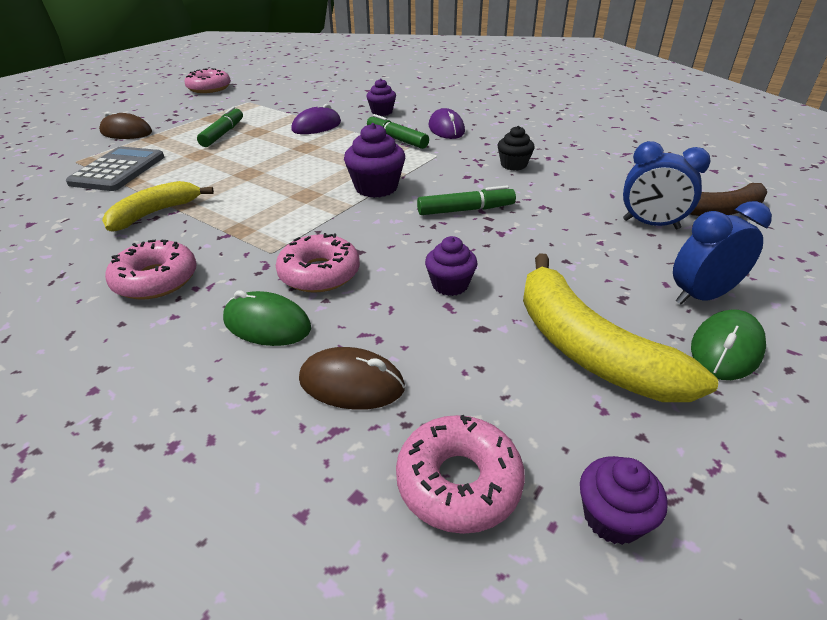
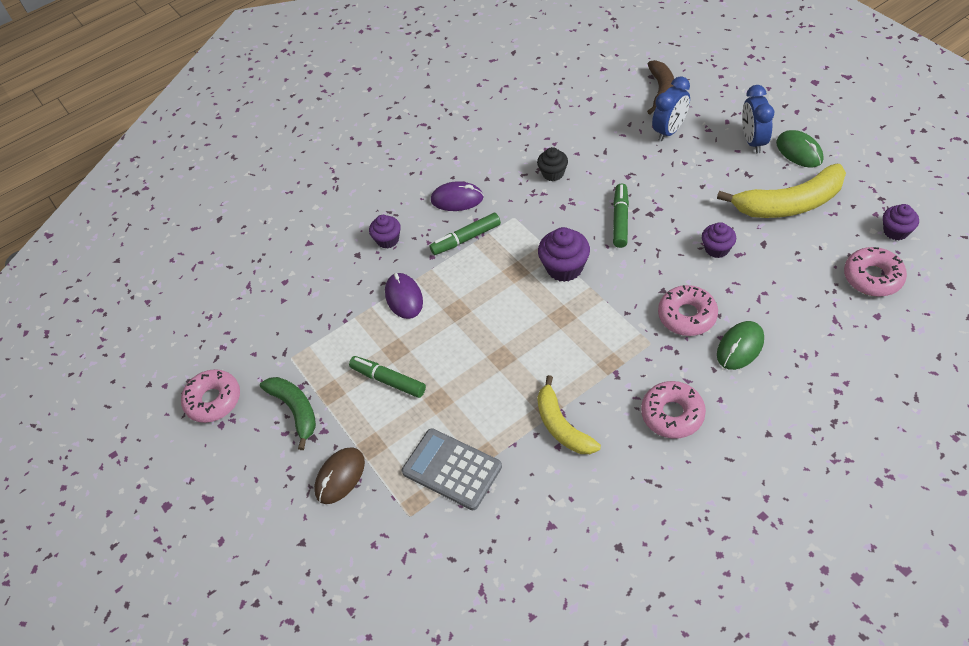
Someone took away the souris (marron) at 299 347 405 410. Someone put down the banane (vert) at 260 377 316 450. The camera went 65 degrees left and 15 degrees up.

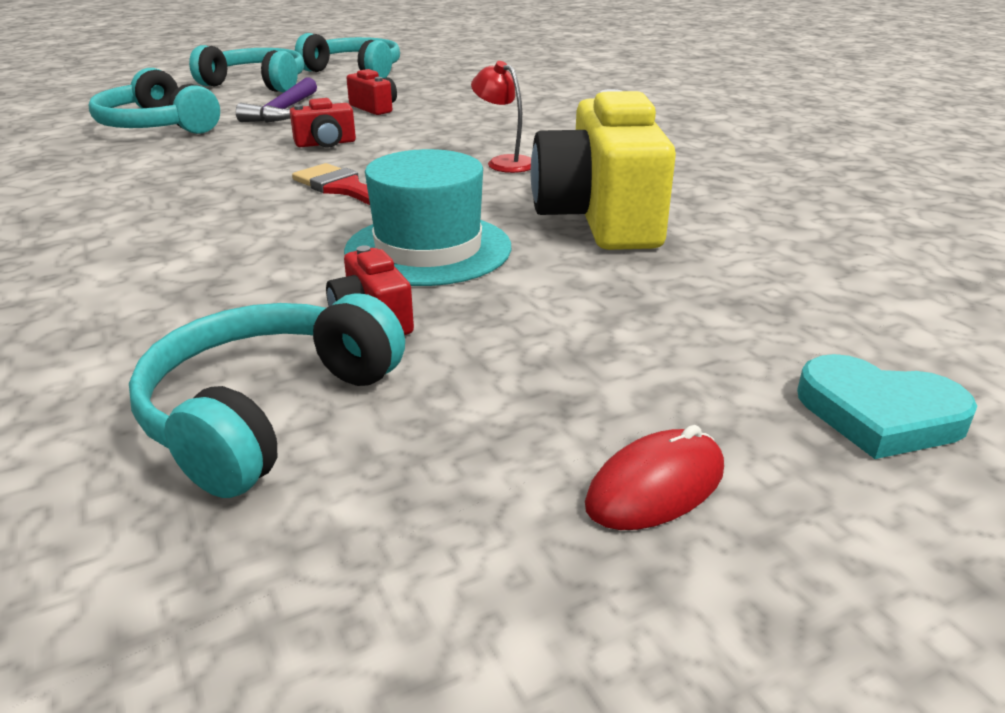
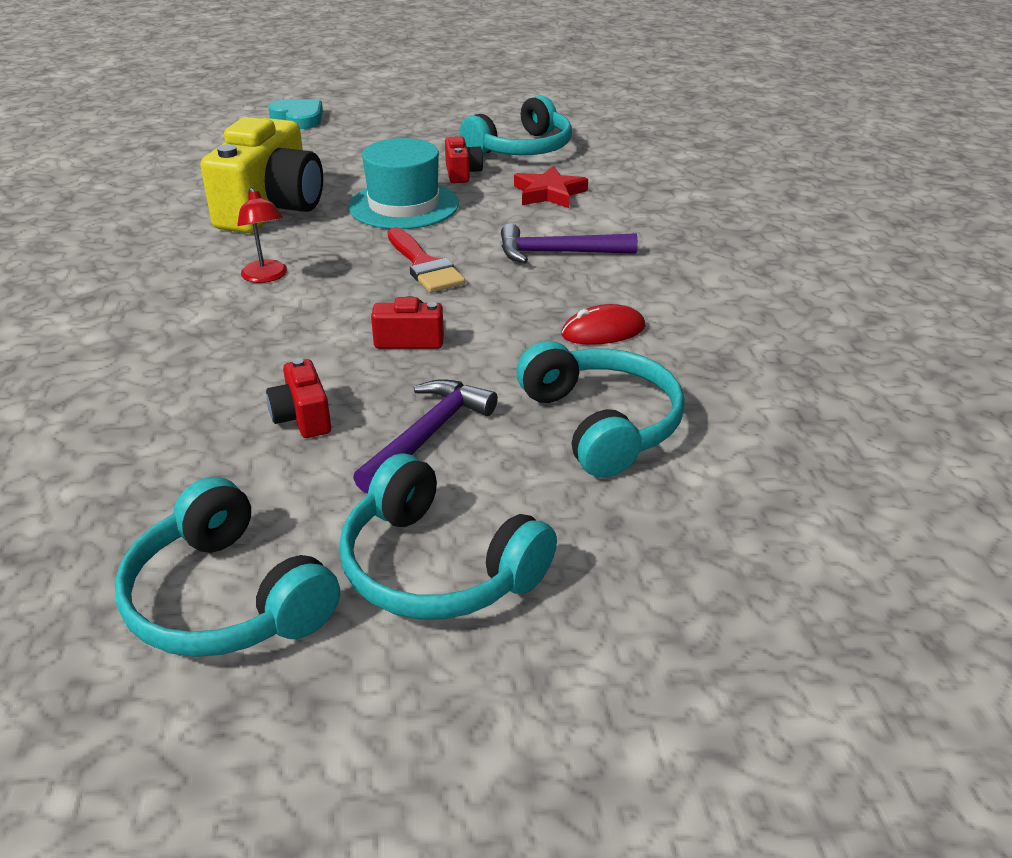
Someone carried the souris (rouge) from 585 425 724 530 to 561 304 645 345. Someone put down the marteau (violet) at 501 224 638 263. Someone put down the étoile (rouge) at 514 166 588 208. The camera went 160 degrees left and 5 degrees up.

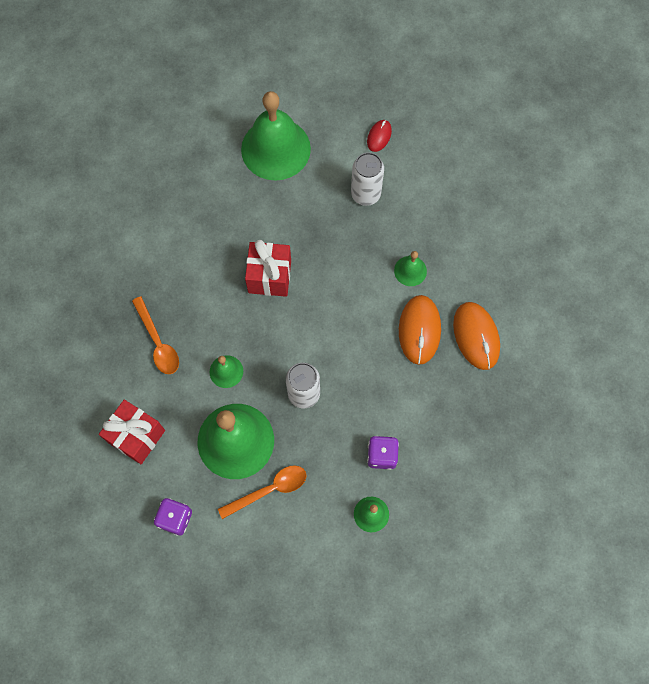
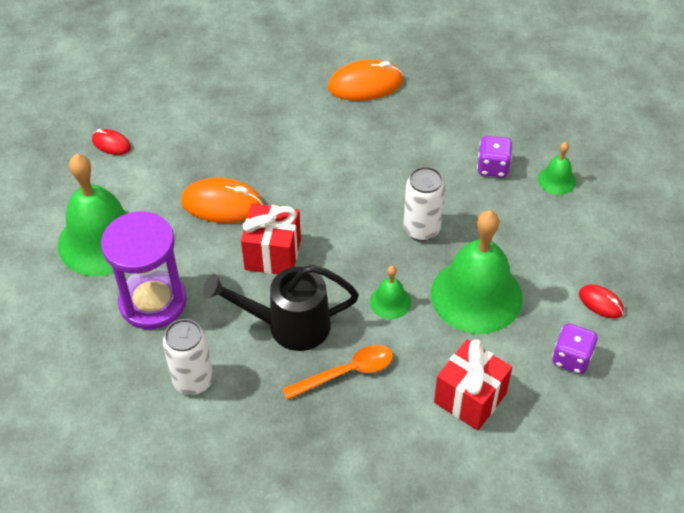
Someone took away the cuillère (orange) at 218 465 307 519. Someone carried the canette (blanc) from 351 152 384 206 to 163 319 213 395. Someone took away the cloche (vert) at 394 251 427 286. Someone carried the souris (orange) from 399 295 441 365 to 181 178 263 223. Someone put down the sablier (violet) at 101 211 187 329. Someone put down the arrosoir (noir) at 203 265 359 351. Someone put down the souris (rouge) at 579 285 624 318. The camera went 85 degrees left and 20 degrees down.

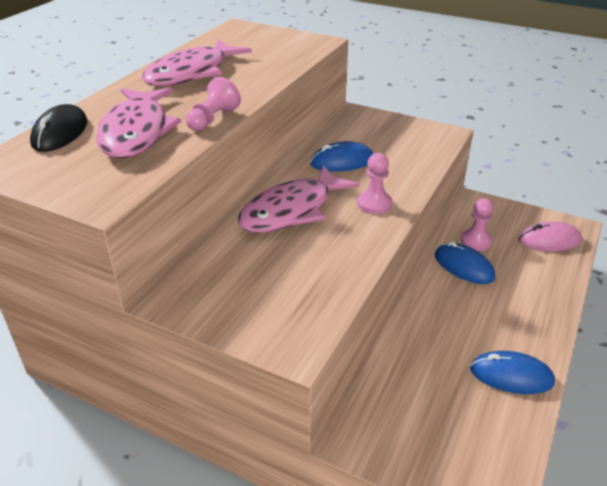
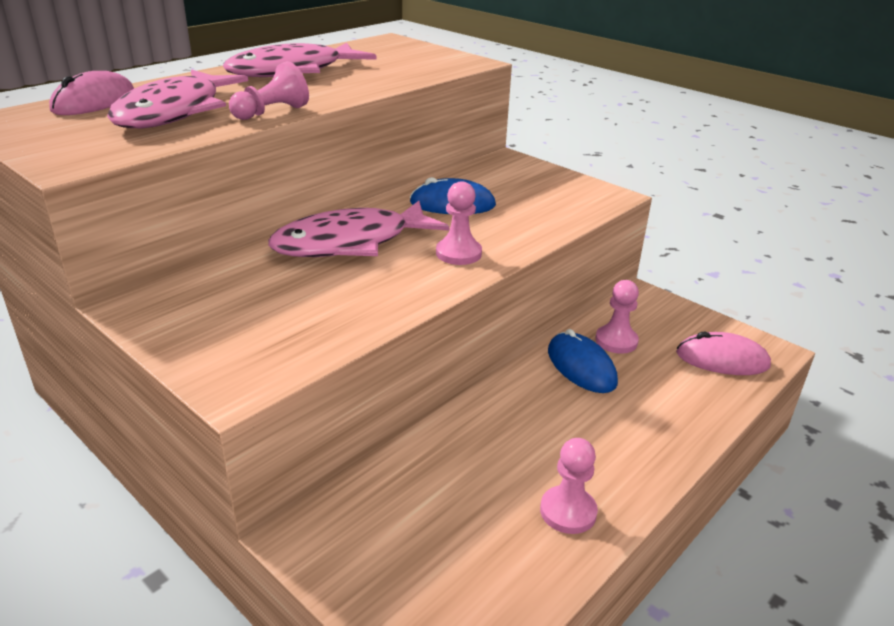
Someone repainted the souris (noir) at 30 104 87 152, which became the souris (rose) at 49 71 134 115. Someone swapped the souris (bleu) at 470 351 555 394 for the pion (rose) at 540 438 598 534. The camera went 15 degrees right and 5 degrees down.

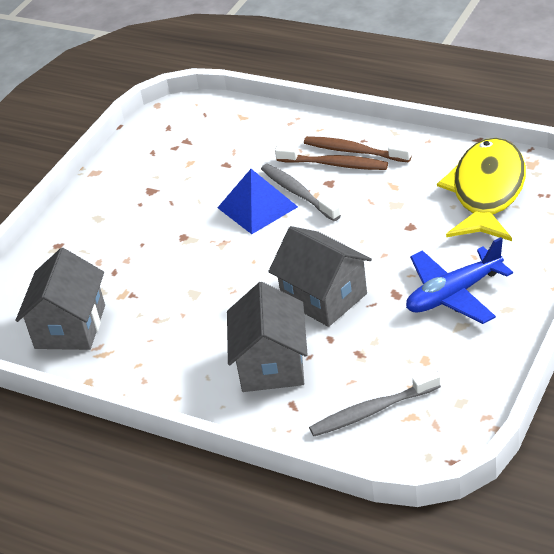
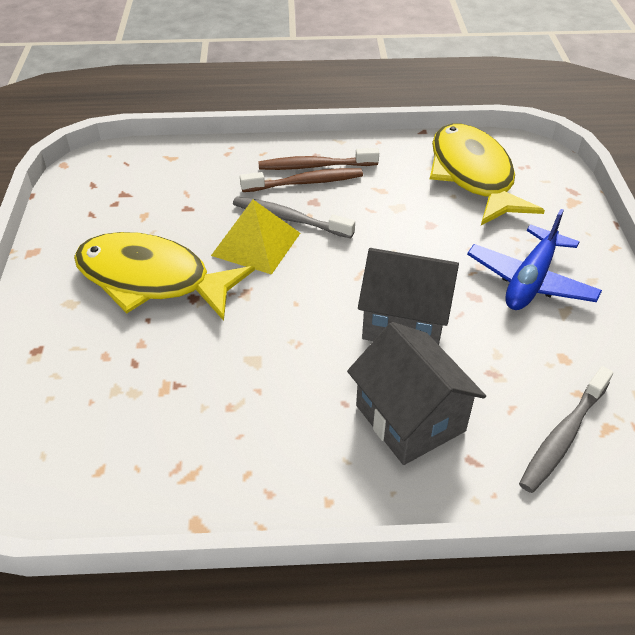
Someone took away the maison (gris) at 15 248 105 350. Someone repainted the pyramide (bleu) at 218 169 298 234, which became the pyramide (jaune) at 211 200 300 275. Someone put down the poisson (jaune) at 74 232 255 321. The camera went 35 degrees left and 5 degrees up.

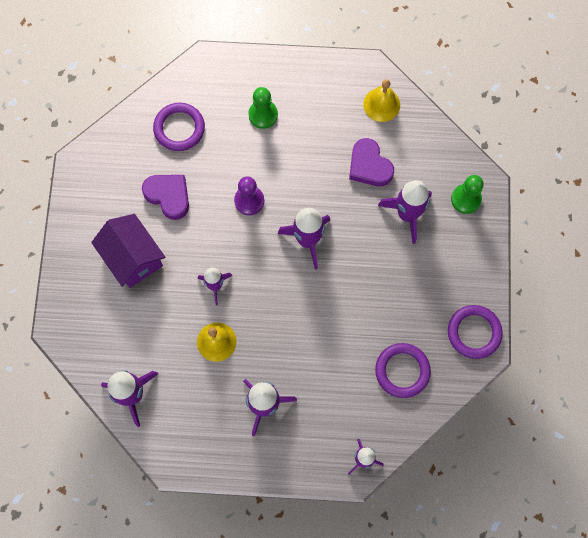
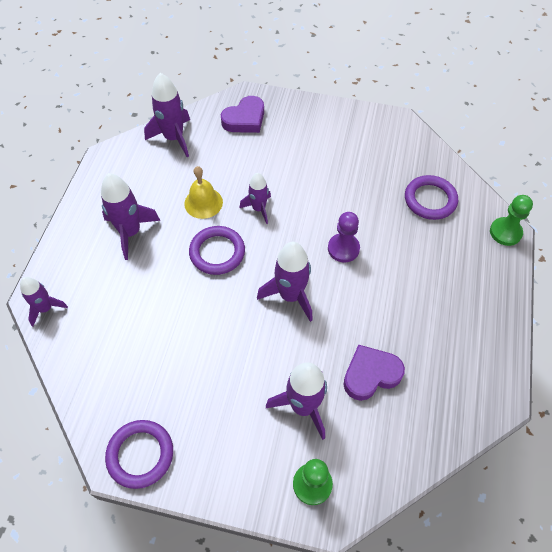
Someone took away the maison (violet) at 91 214 165 288. Someone carried the cœur (violet) from 142 175 189 220 to 221 96 264 133. Someone carried the pion (vert) from 248 87 278 129 to 490 195 533 246. Someone took away the cloche (jaune) at 363 79 400 122. Someone carried the anneau (violet) from 375 343 431 398 to 189 226 245 275. The camera went 100 degrees right and 15 degrees down.

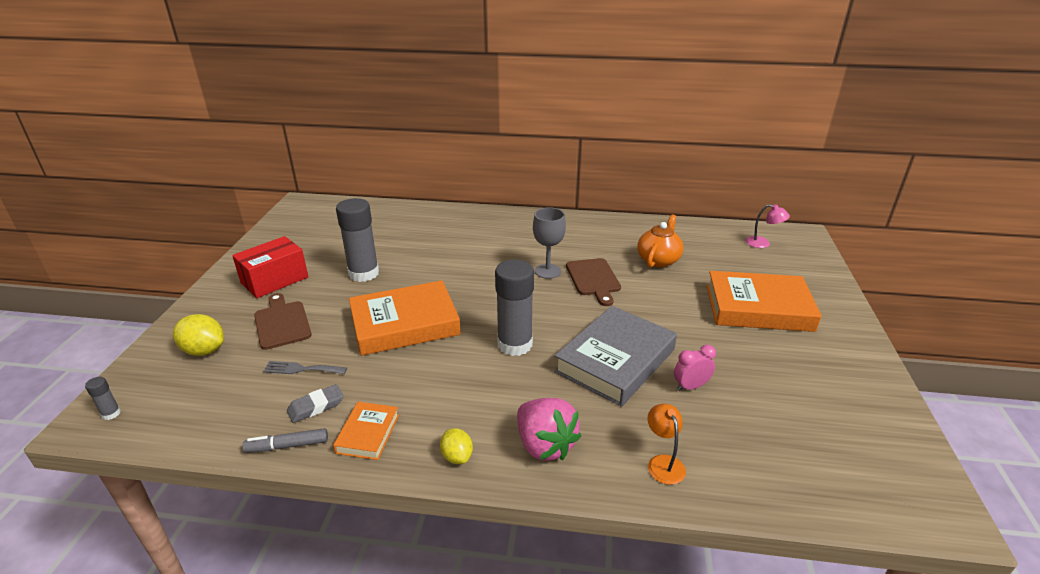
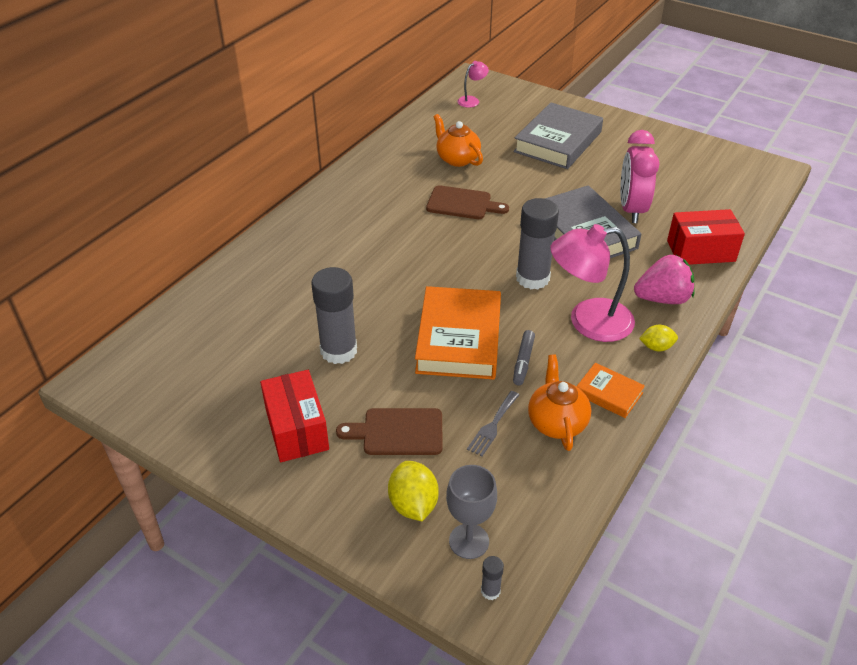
Someone rotated the citron (jaune) at 173 314 224 356 by 60 degrees counterclockwise. Someone carried the feutre (gris) from 242 428 328 453 to 513 330 535 385. Someone swapped the gomme (gris) at 287 384 343 423 for the théière (orange) at 528 354 591 451. Someone carried the verre à pied (gris) from 533 207 566 279 to 446 465 497 559. Someone swapped the lampe (orange) at 648 404 686 485 for the boîte (rouge) at 667 209 745 265. Someone scaled the réveil (rose) at 674 345 716 391 by 1.98. Someone repainted the livre (orange) at 707 271 822 332, which became the livre (gris) at 514 102 603 169. Someone put down the lampe (rose) at 550 224 635 342. The camera went 65 degrees left and 10 degrees up.

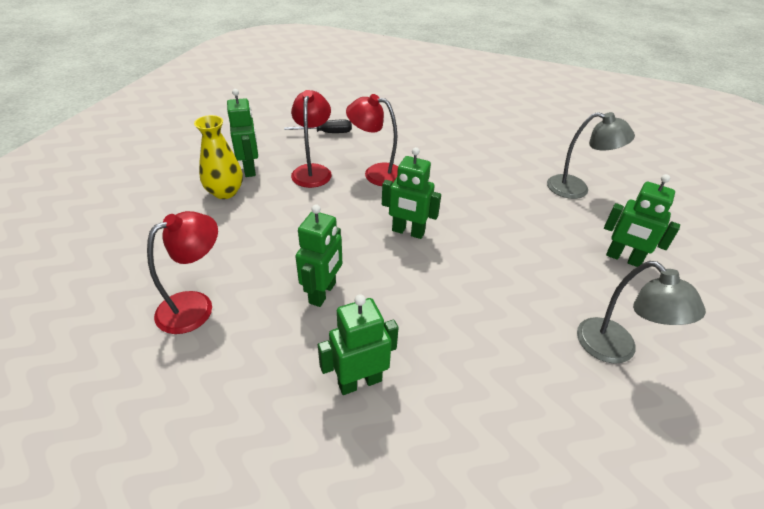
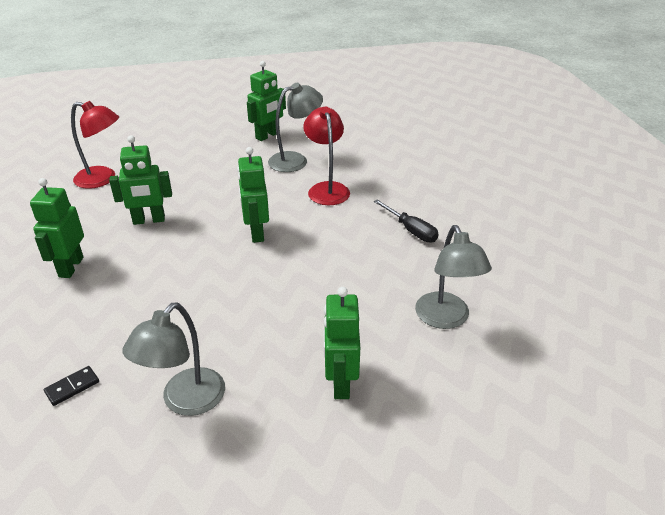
Someone took away the vase (jaune) at 194 115 243 199. Someone carried the tournevis (noir) from 284 120 352 133 to 374 199 439 243. Someone repainted the lampe (rouge) at 291 90 332 188, which became the lampe (gris) at 268 83 323 172. Someone rotated the robot (vert) at 318 294 399 395 by 120 degrees counterclockwise. Someone put down the domino (noir) at 44 366 99 406. The camera went 60 degrees right and 5 degrees down.

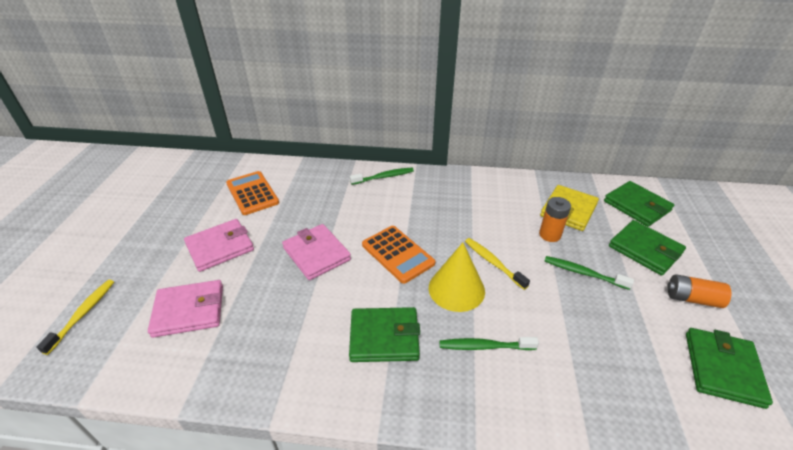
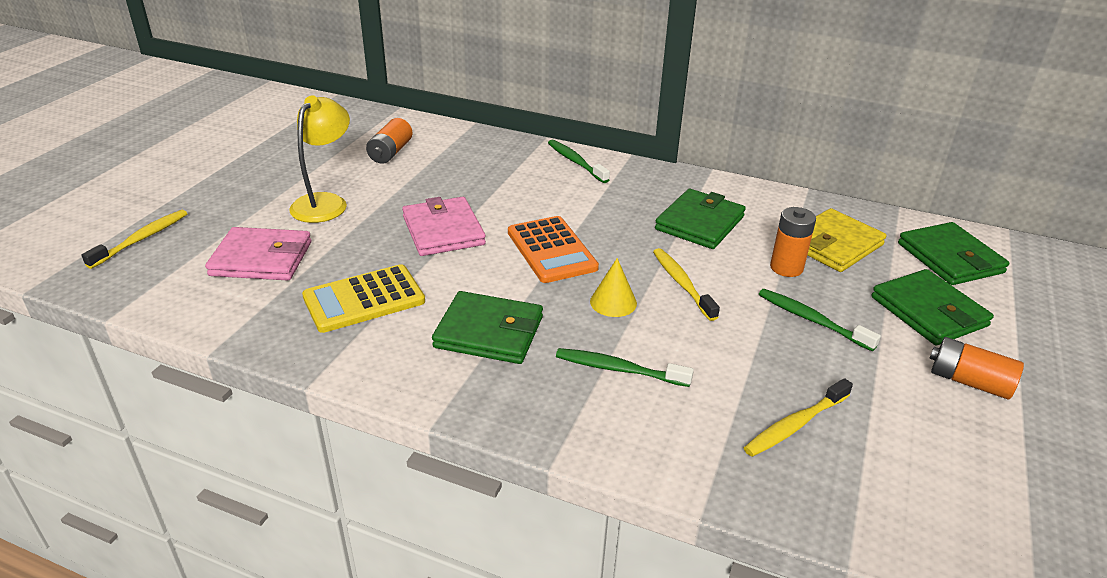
Someone swapped the portefeuille (rose) at 184 219 254 272 for the lampe (jaune) at 289 95 350 223. Someone swapped the calculatrice (orange) at 226 171 279 215 for the pile (orange) at 366 118 412 164. Someone rotated the brosse à dents (vert) at 350 168 414 185 by 120 degrees counterclockwise. Someone scaled the cône (jaune) at 429 243 485 312 by 0.58. Someone carried the portefeuille (vert) from 686 328 773 409 to 655 189 746 249. Someone put down the calculatrice (jaune) at 302 264 425 333. Someone put down the brosse à dents (jaune) at 744 378 853 457. The camera went 15 degrees right and 5 degrees down.

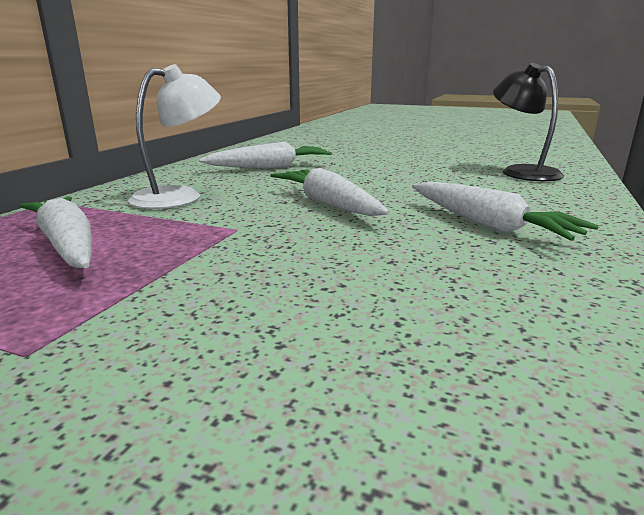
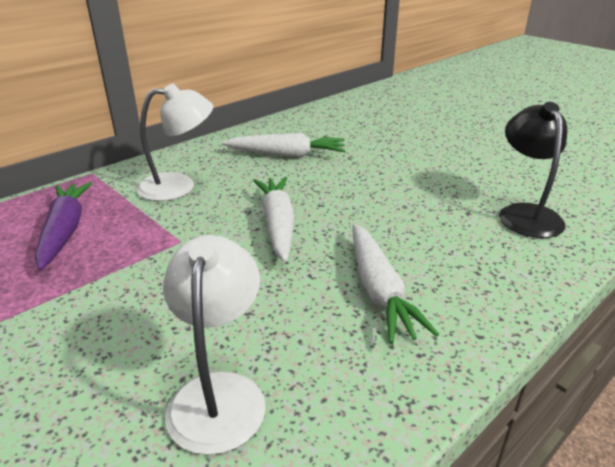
Someone repainted the carotte (blanc) at 20 197 92 268, which became the carotte (violet) at 35 182 92 271. Someone put down the lampe (blanc) at 163 235 266 455. The camera went 25 degrees right and 10 degrees up.

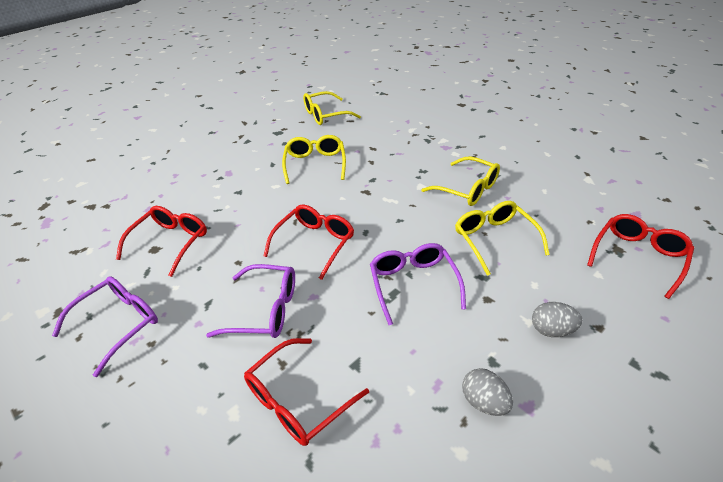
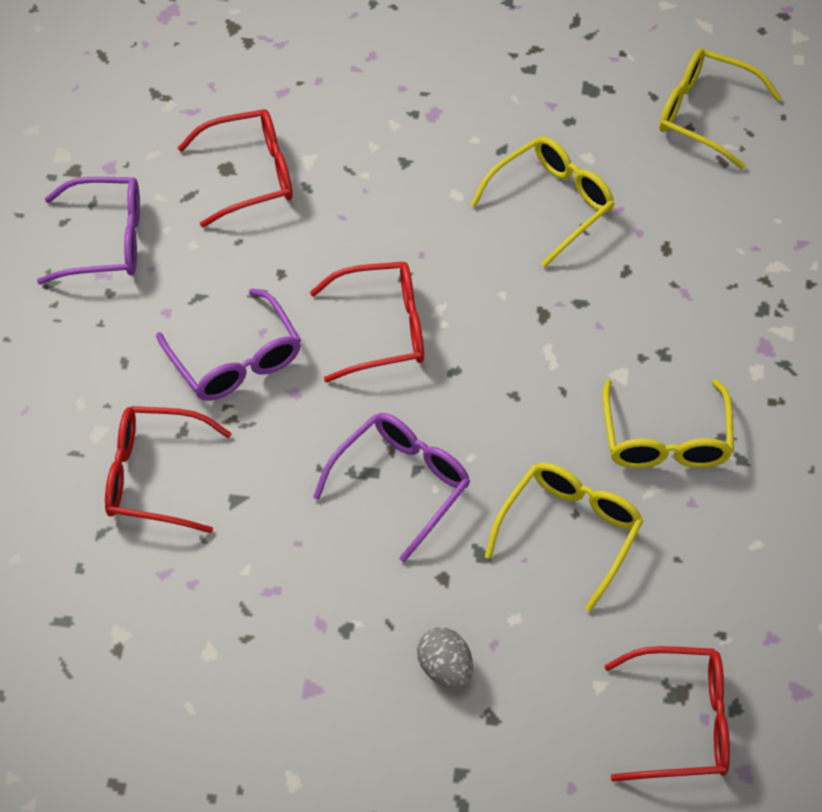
Someone took away the œuf (gris) at 462 368 513 416. The camera went 50 degrees right and 15 degrees up.

